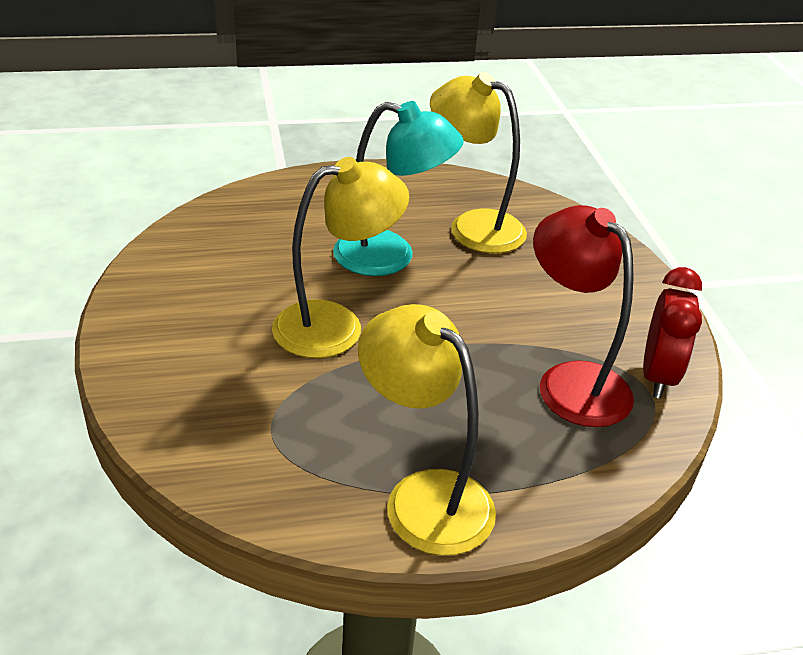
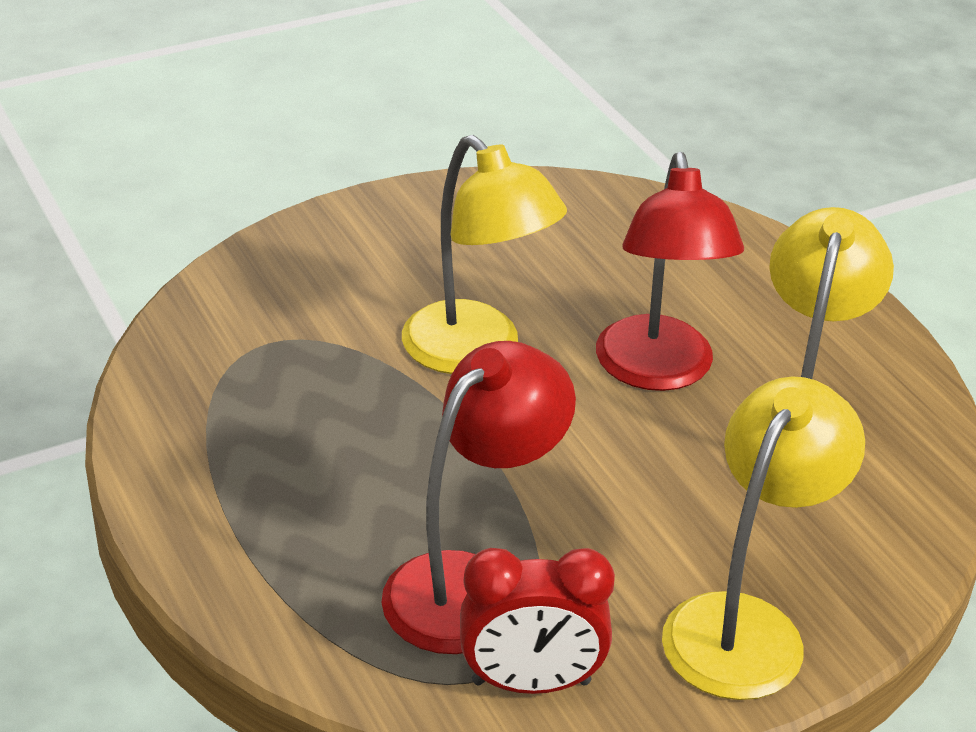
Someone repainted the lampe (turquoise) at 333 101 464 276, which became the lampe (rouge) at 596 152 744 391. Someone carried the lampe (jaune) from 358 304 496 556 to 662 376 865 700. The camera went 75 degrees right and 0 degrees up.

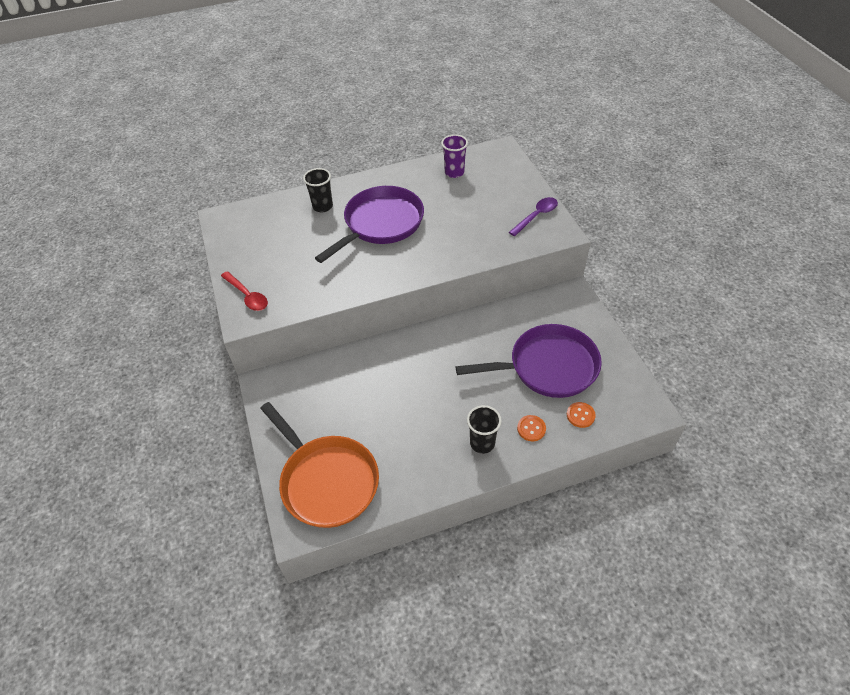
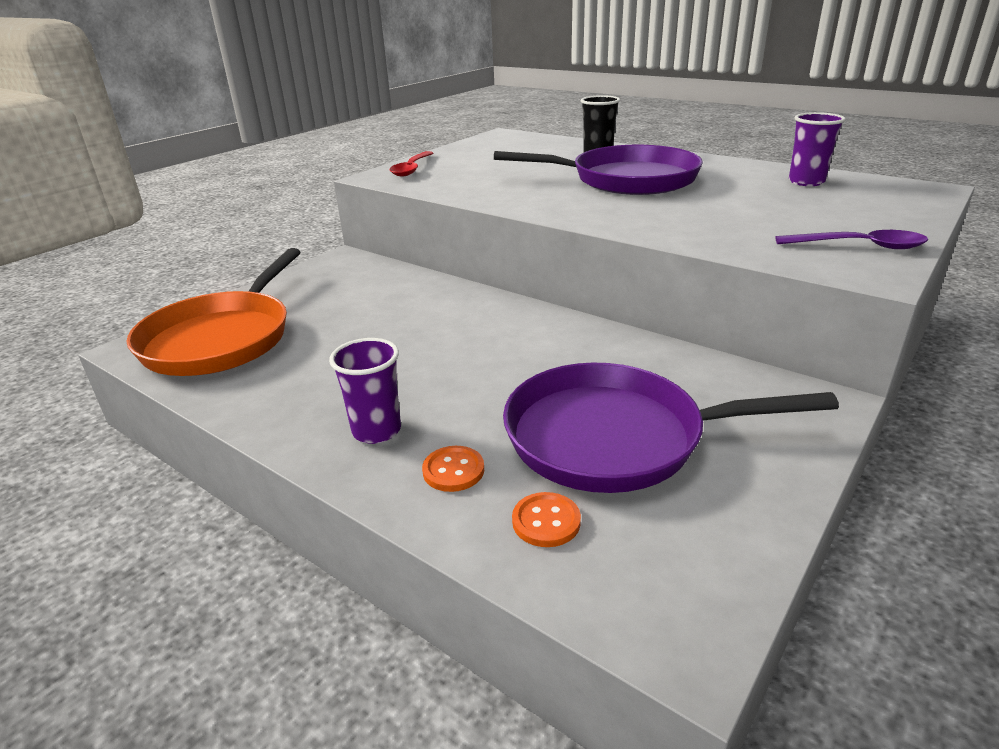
Someone rotated the poêle (violet) at 456 324 602 398 by 135 degrees clockwise. Someone repainted the gobelet (noir) at 467 405 502 454, which became the gobelet (violet) at 329 338 401 444. The camera went 55 degrees right and 20 degrees down.

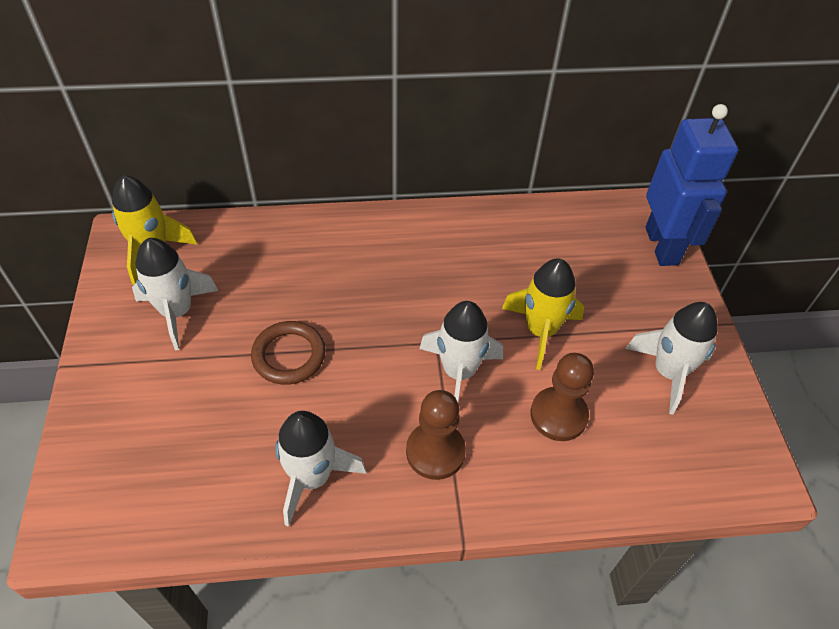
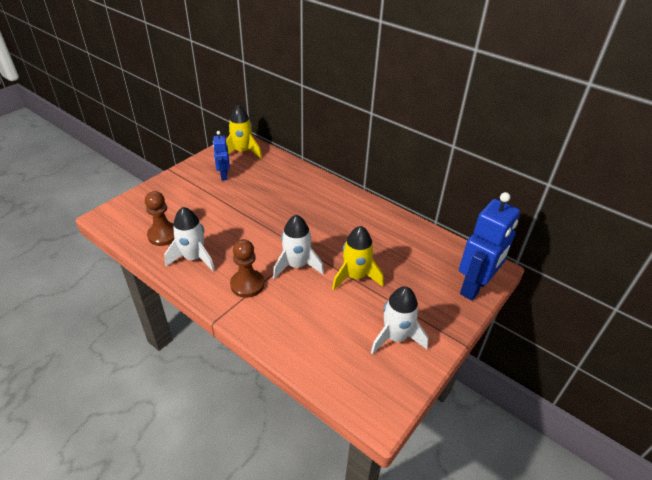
Someone swapped the fusée (blanc) at 132 238 218 350 for the robot (bleu) at 213 131 230 181. Someone took away the anneau (marron) at 251 321 326 385. Someone carried the pion (marron) from 530 353 594 441 to 145 191 175 246. The camera went 45 degrees right and 10 degrees down.

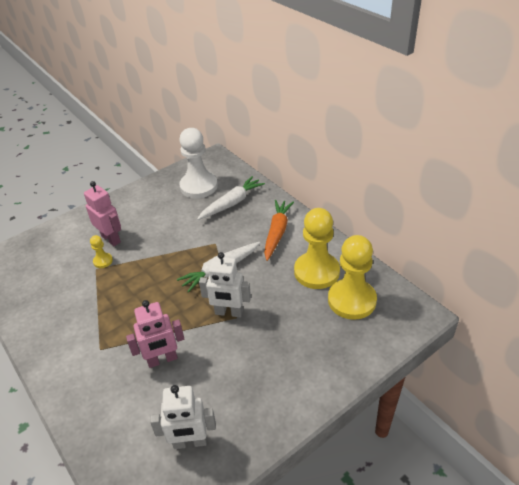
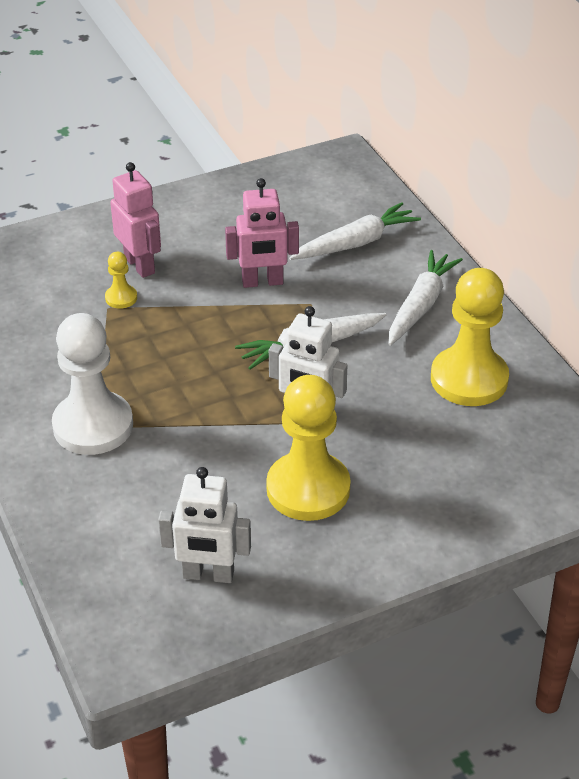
Someone carried the robot (rose) from 126 300 184 368 to 225 178 299 288. Someone carried the pion (blanc) from 179 128 218 199 to 52 313 133 455. Someone repainted the carotte (orange) at 264 200 294 261, which became the carotte (blanc) at 389 250 463 346. Someone carried the pion (jaune) from 328 235 377 320 to 266 375 351 521. The camera went 10 degrees right and 0 degrees up.

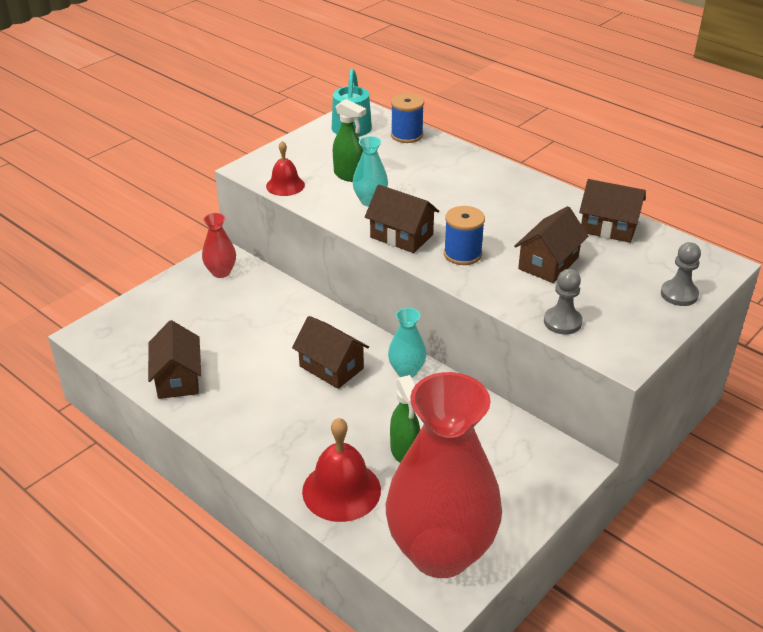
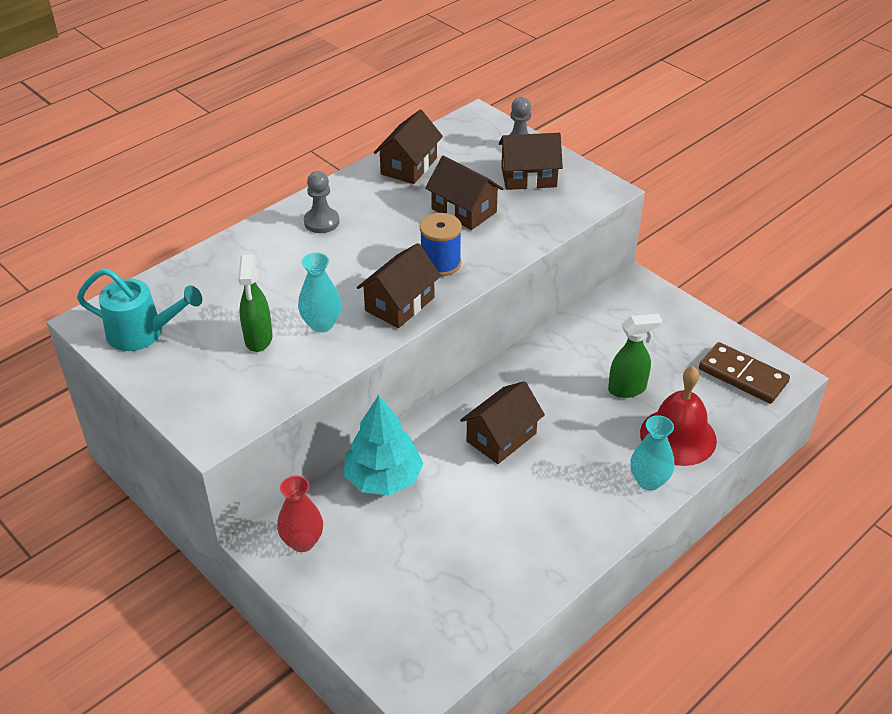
Someone carried the maison (marron) from 148 320 201 399 to 499 133 563 190. Someone took away the cloche (rouge) at 266 141 305 196. Someone rotated the vaporisateur (vert) at 333 99 366 182 by 135 degrees clockwise. Someone swapped the vase (rouge) at 386 372 502 578 for the domino (marron) at 699 342 790 404. Someone carried the vase (turquoise) from 388 308 426 378 to 630 415 674 491. Someone took away the bobine (bleu) at 391 93 424 143. Someone carried the pion (gris) from 544 269 583 335 to 304 171 340 233. Someone put down the arbre (turquoise) at 344 395 423 496. The camera went 85 degrees left and 5 degrees up.

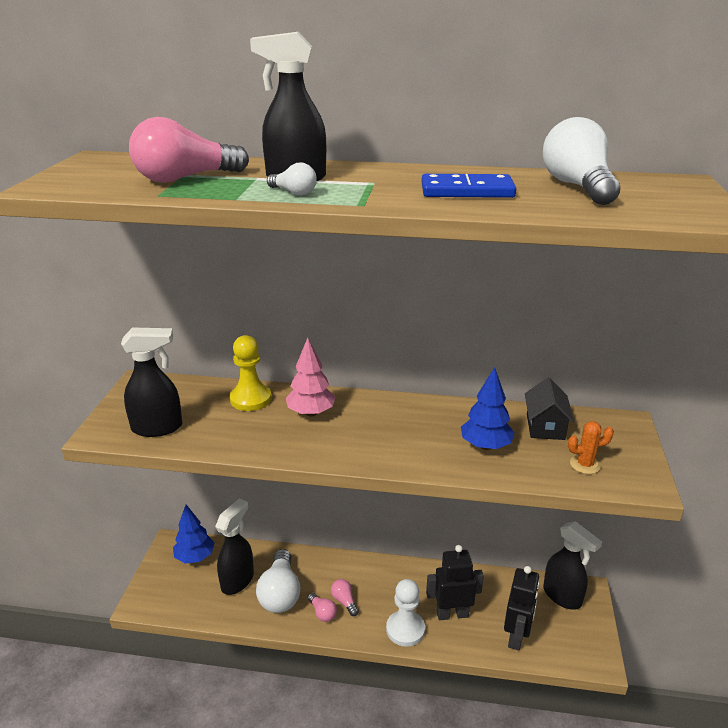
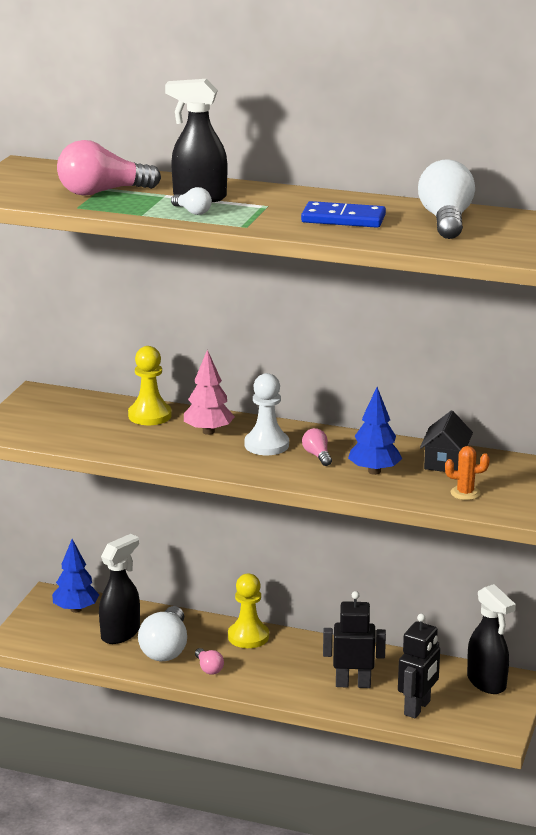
Someone took away the vaporisateur (noir) at 121 327 182 437. Someone carried the ampoule (rose) from 331 579 359 616 to 302 428 332 466. Someone carried the pion (blanc) from 386 579 425 647 to 245 373 289 455. Someone put down the pion (jaune) at 228 573 269 648. The camera went 10 degrees right and 5 degrees down.

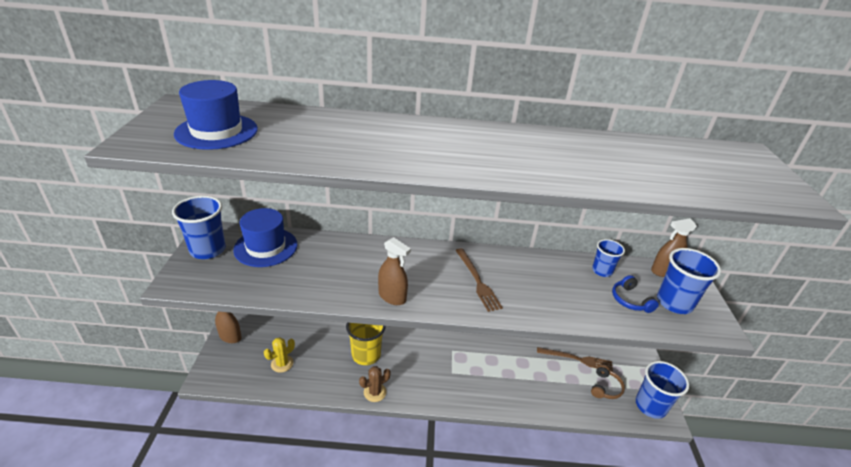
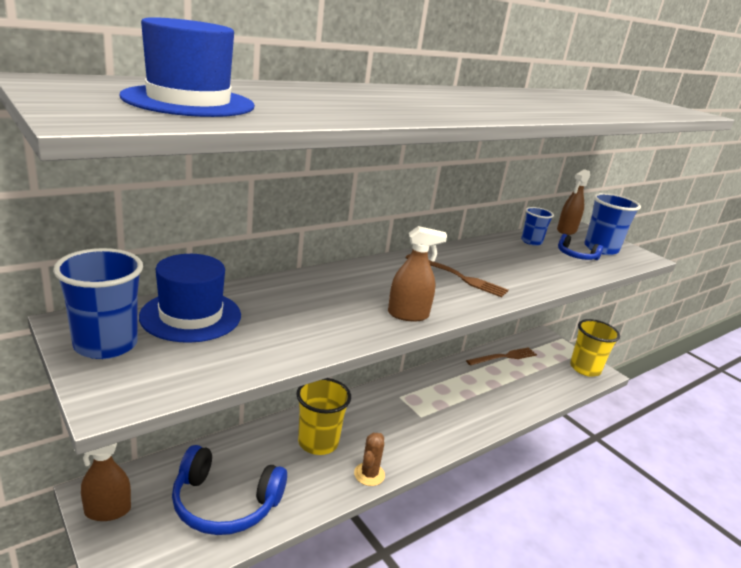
Someone swapped the cactus (jaune) at 264 337 295 373 for the casque audio (bleu) at 172 445 287 535. Someone took away the casque audio (marron) at 591 365 625 399. Someone repainted the gobelet (bleu) at 636 361 689 419, which became the gobelet (jaune) at 570 319 620 377. The camera went 40 degrees left and 10 degrees down.

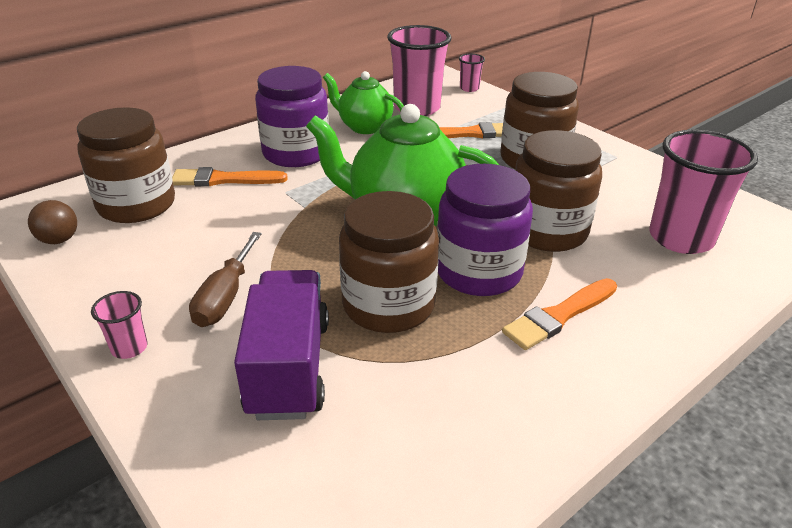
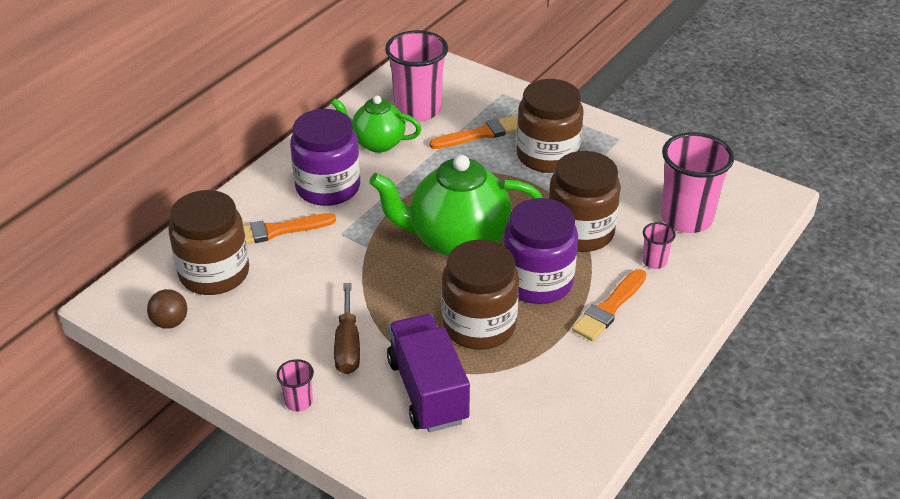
Someone carried the gobelet (rose) from 459 54 485 92 to 642 222 676 269. The camera went 15 degrees left and 5 degrees up.

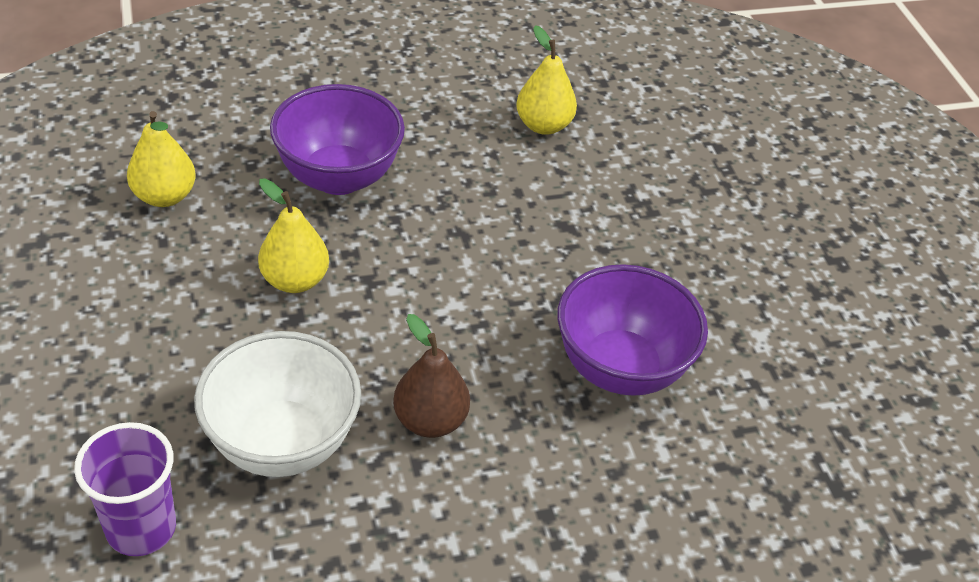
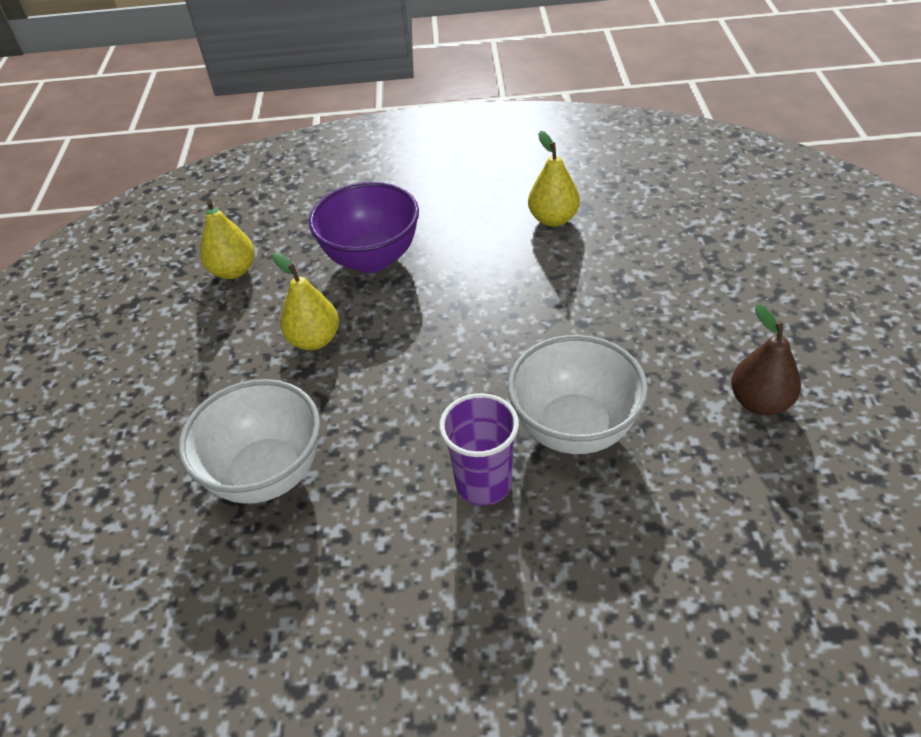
Someone carried the gobelet (violet) from 74 422 176 556 to 439 393 519 506. Someone carried the poire (marron) from 393 314 470 438 to 731 305 801 415. Someone repainted the bol (violet) at 557 264 708 396, which became the bol (blanc) at 508 335 648 454. The camera went 20 degrees right and 0 degrees up.

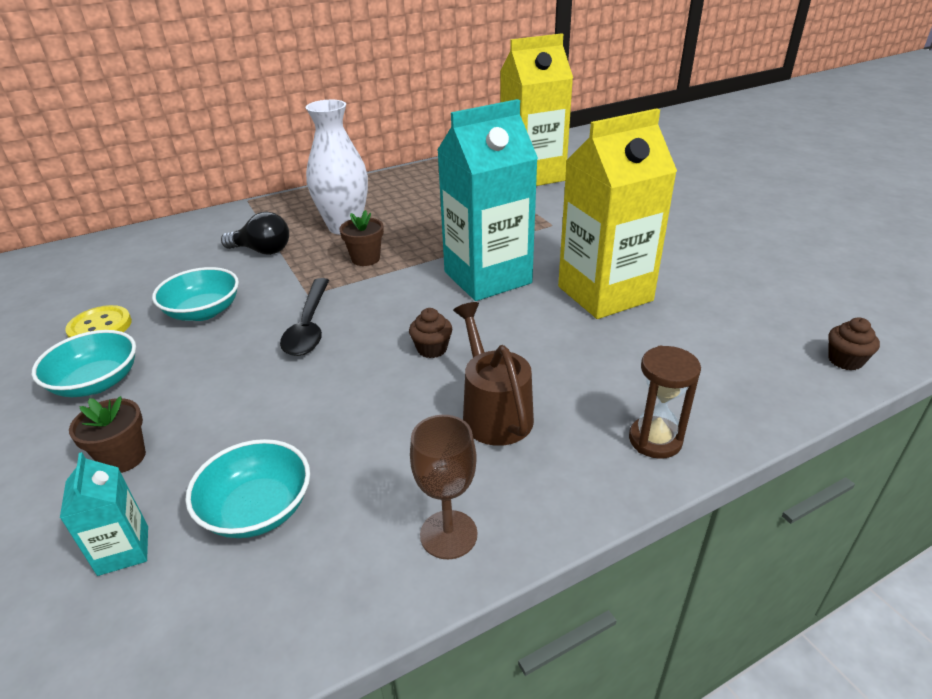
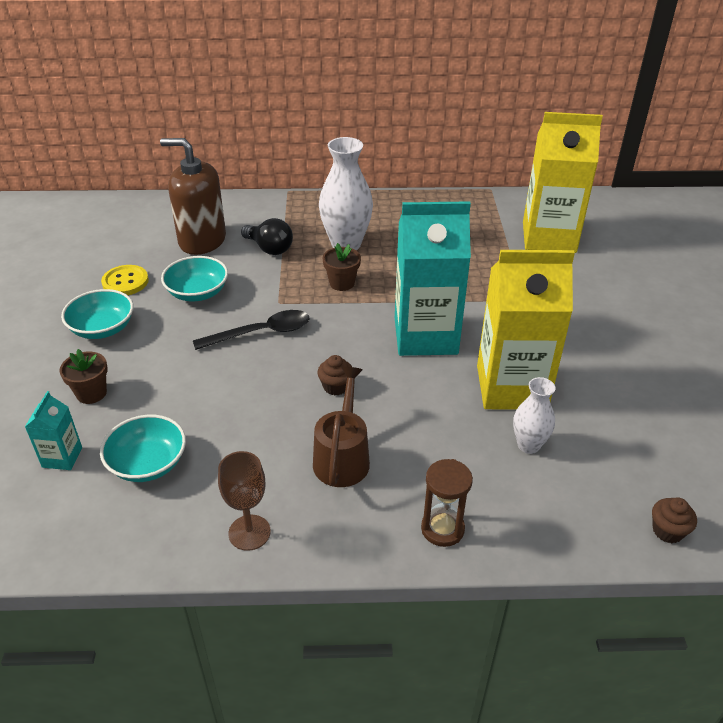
Someone rotated the cuillère (noir) at 280 278 329 356 by 135 degrees counterclockwise. Someone put down the distributeur de savon (marron) at 160 138 226 255. Someone put down the vase (blanc) at 513 377 556 454. The camera went 25 degrees right and 5 degrees up.

